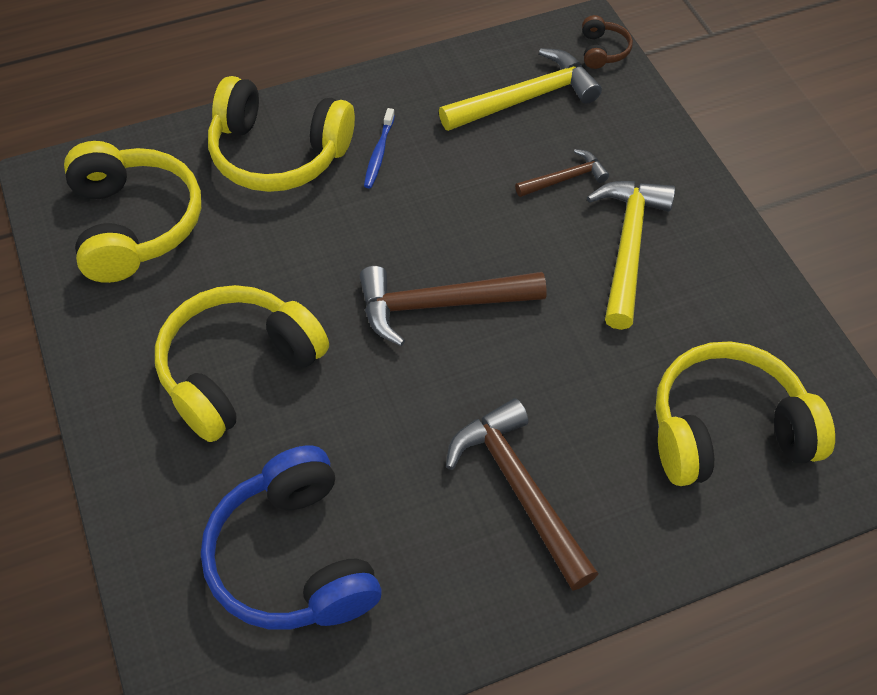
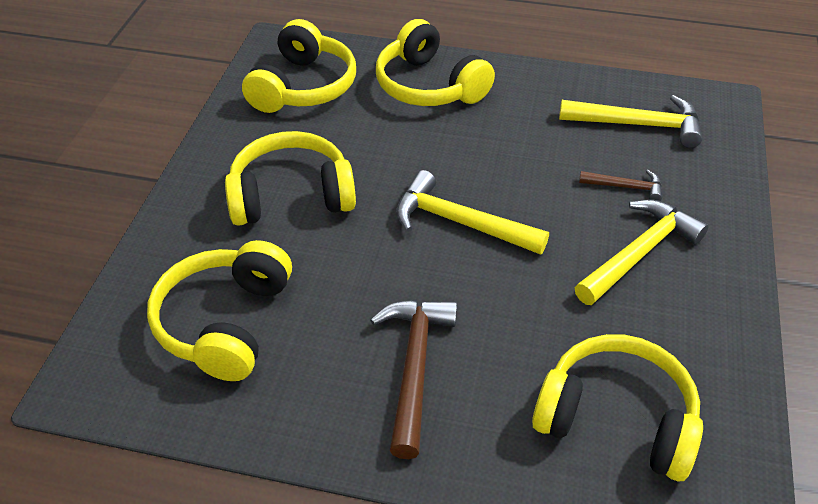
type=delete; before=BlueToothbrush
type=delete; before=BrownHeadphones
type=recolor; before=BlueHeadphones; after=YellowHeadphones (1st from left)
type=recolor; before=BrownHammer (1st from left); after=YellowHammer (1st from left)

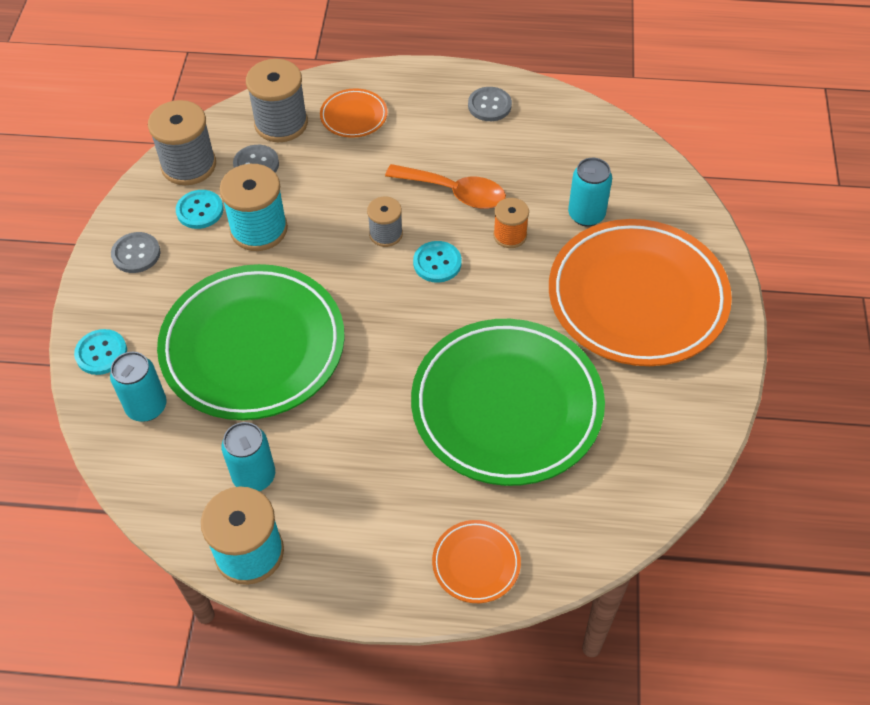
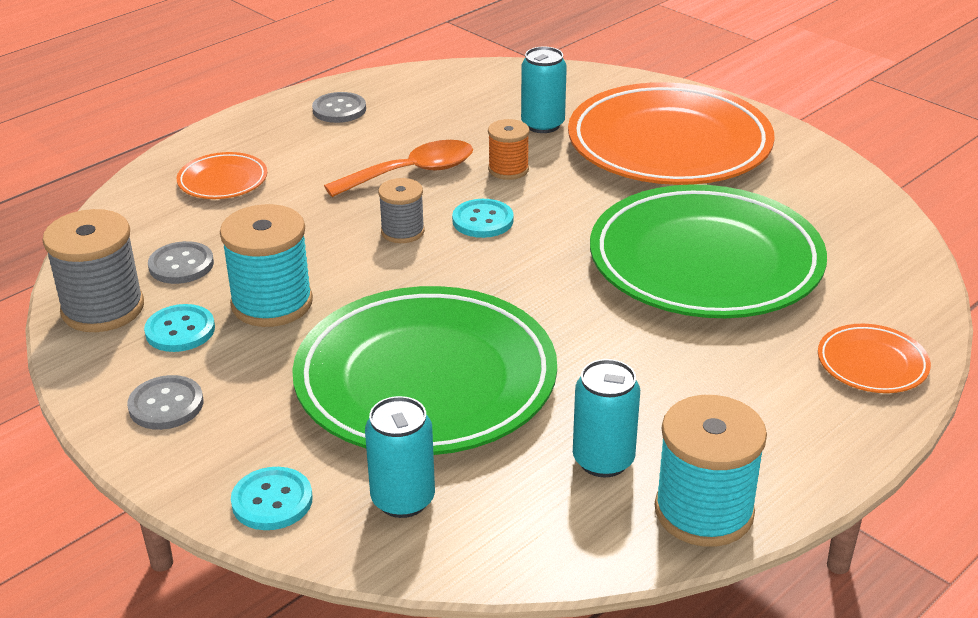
type=delete; before=GreySpool (2nd from left)

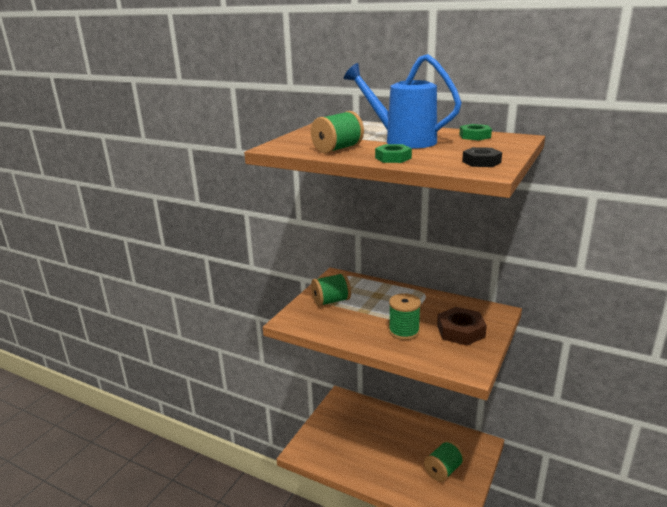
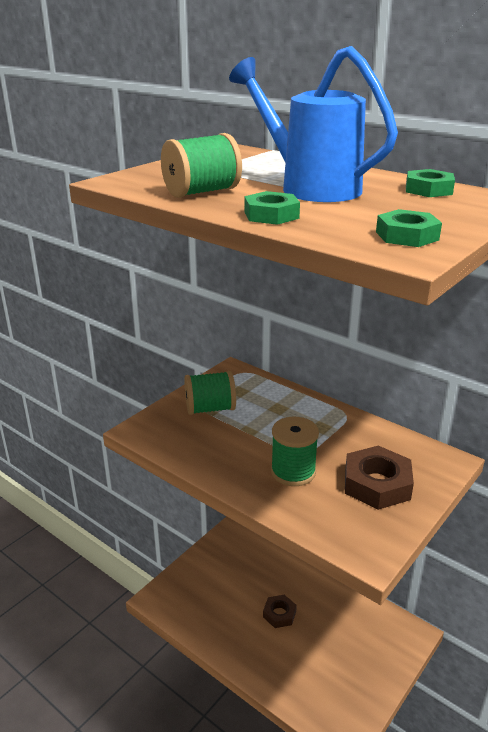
type=delete; before=GreenSpool (4th from left)
type=insert; after=BrownNut (1st from left)
type=recolor; before=BlackNut; after=GreenNut (2nd from left)

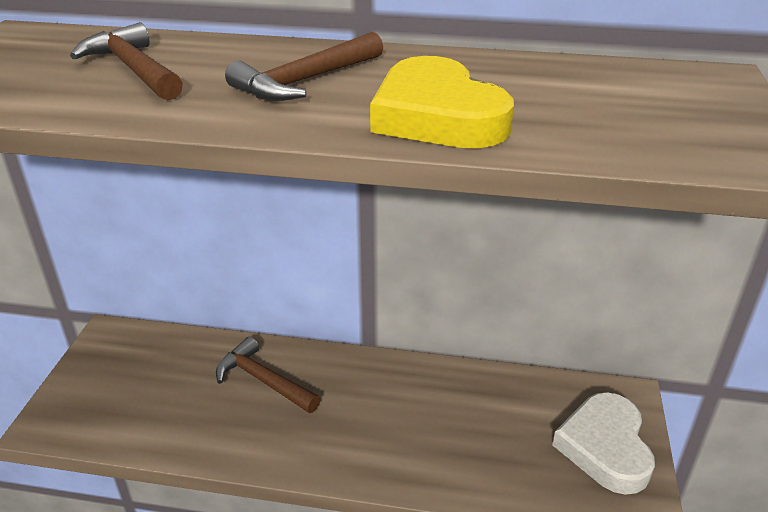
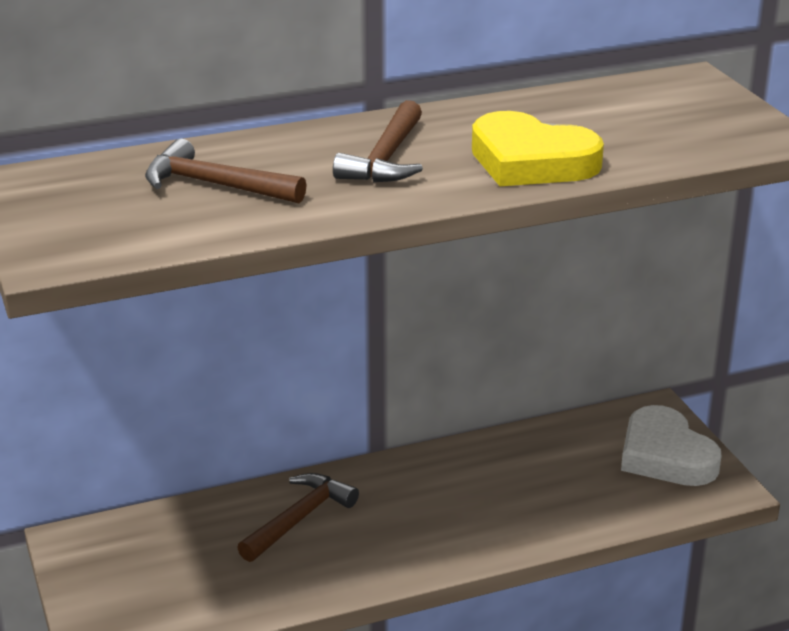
type=rotate; before=BrownHammer (2nd from left); turn=120

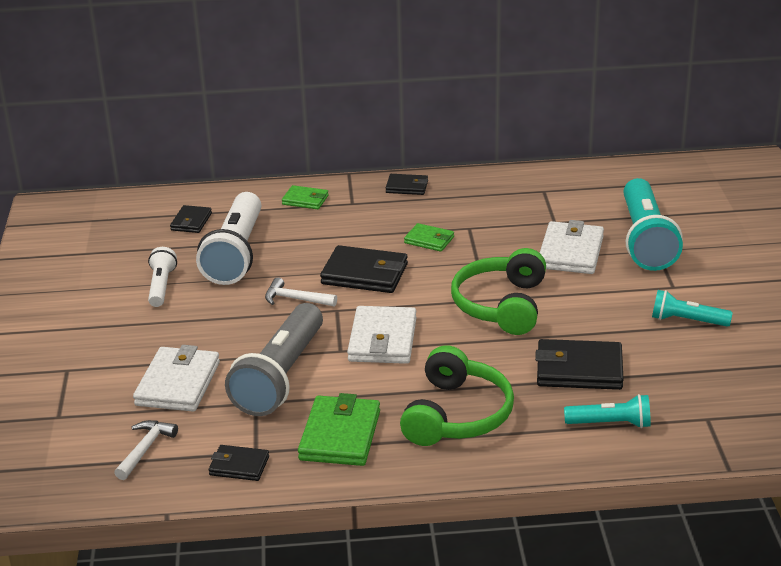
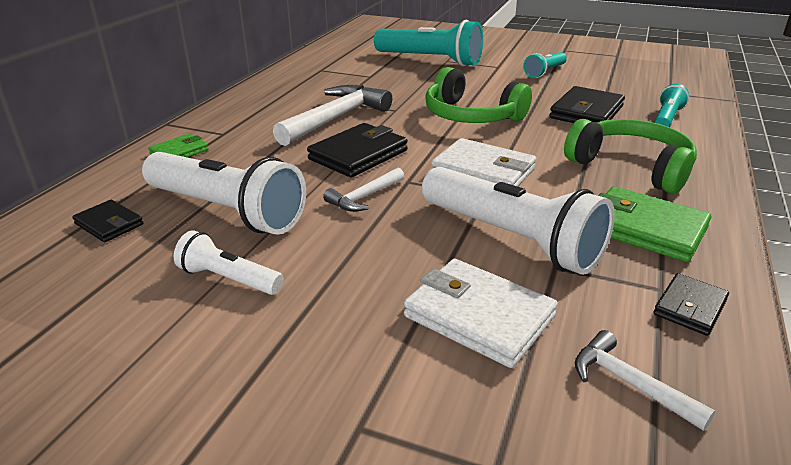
type=delete; before=BlackWallet (4th from left)
type=delete; before=WhiteWallet (3rd from left)
type=replace; before=GreenWallet (3rd from left); after=WhiteHammer (1st from left)
type=recolor; before=GreyFlashlight; after=WhiteFlashlight (3rd from left)

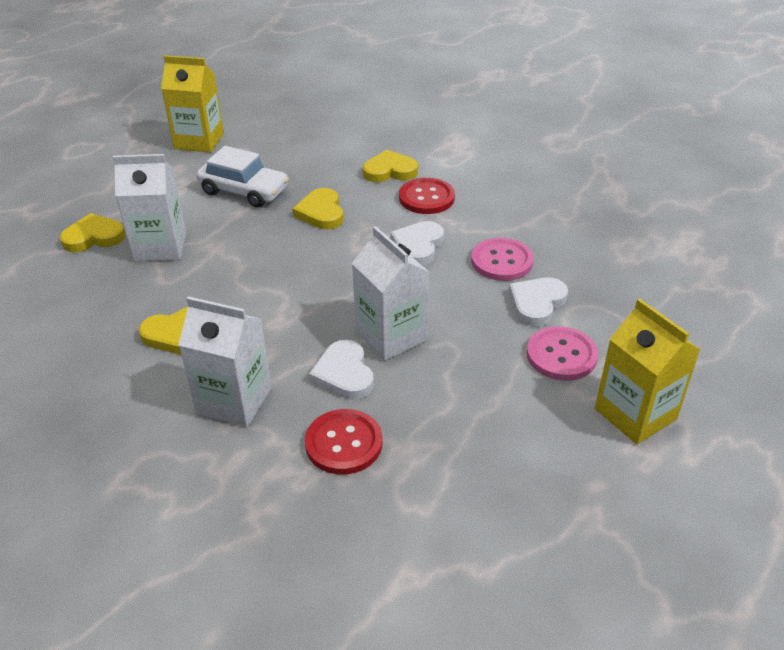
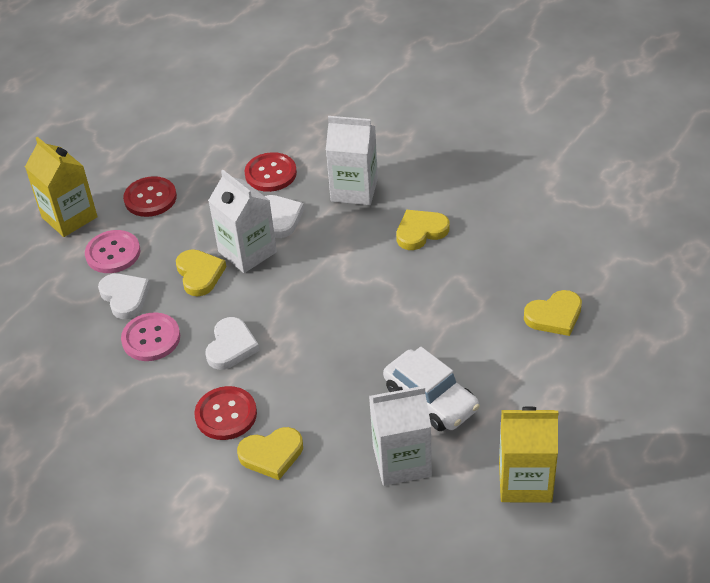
type=insert; after=RedButton (1st from left)
type=move; before=WhiteCarton (1st from left in the first image); after=WhiteCarton (3rd from left)
type=move; before=YellowHeart (3rd from left in the first image); after=YellowHeart (1st from left)
type=rotate; before=WhiteCar; turn=-150
type=rotate; before=WhiteHeart (3rd from left in the first image); turn=-60

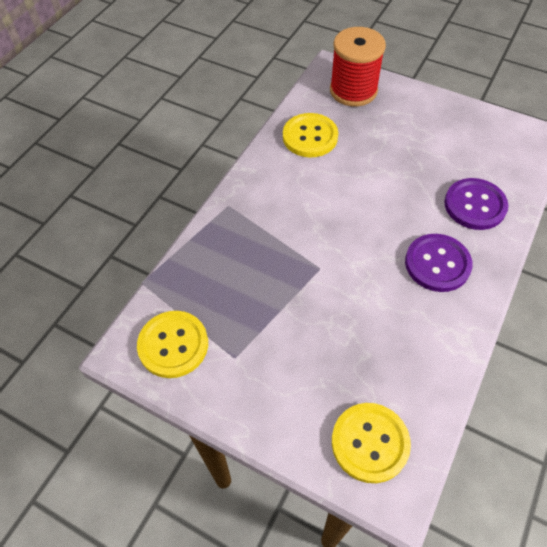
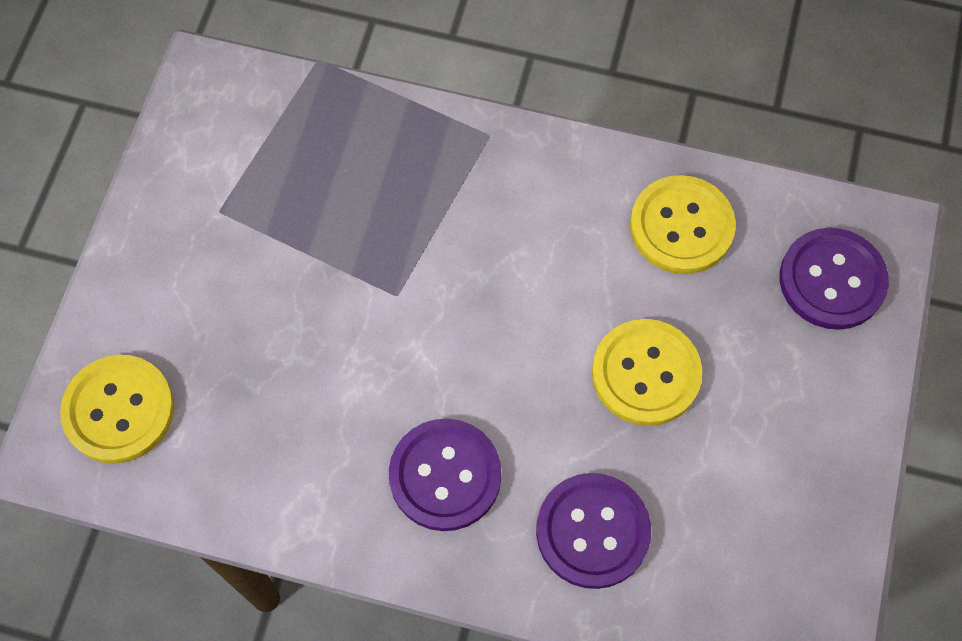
type=move; before=YellowButton (1st from left in the first image); after=YellowButton (2nd from left)
type=replace; before=RedSpool; after=PurpleButton (3rd from left)

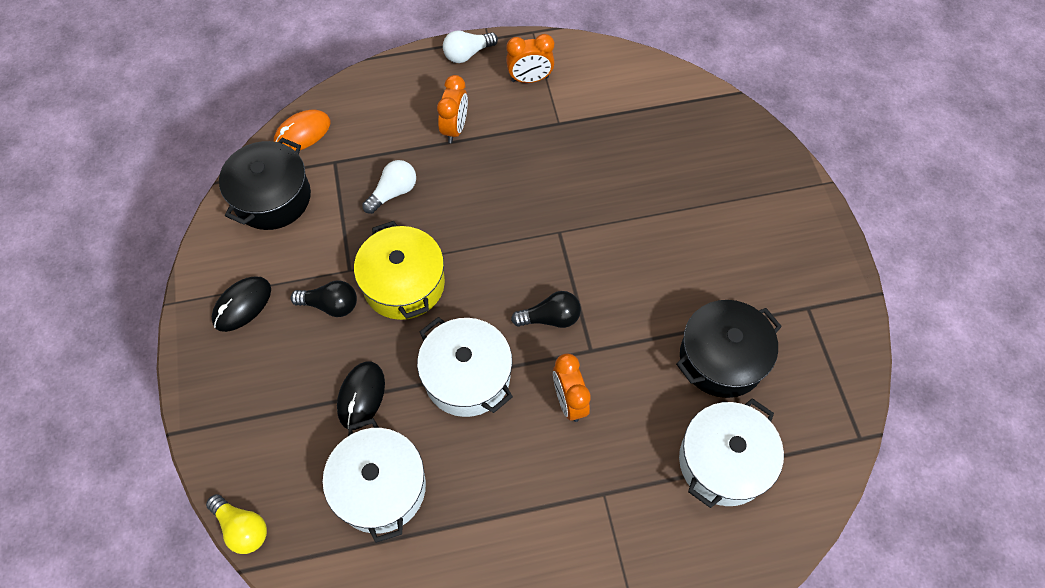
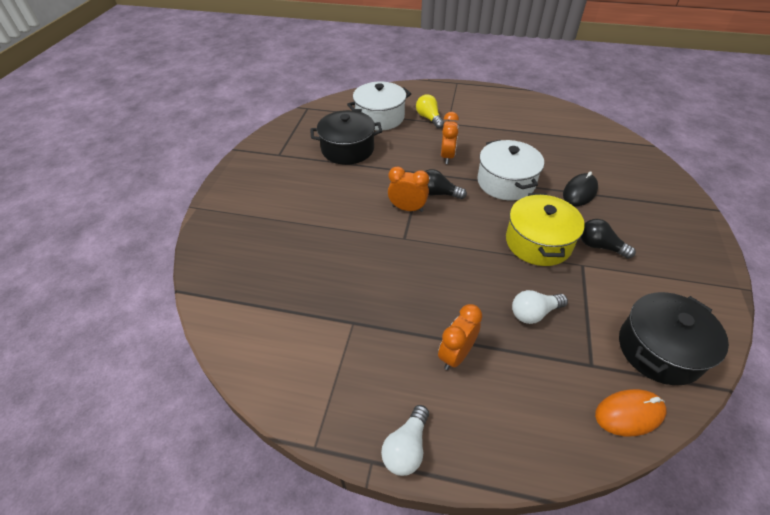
type=delete; before=BlackMouse (1st from left)
type=delete; before=WhitePot (1st from left)
type=move; before=YellowLightBulb
type=move; before=OrangeClock (2nd from left in the first image); after=OrangeClock (1st from left)
type=rotate; before=WhiteLightBulb (2nd from left in the first image); turn=120

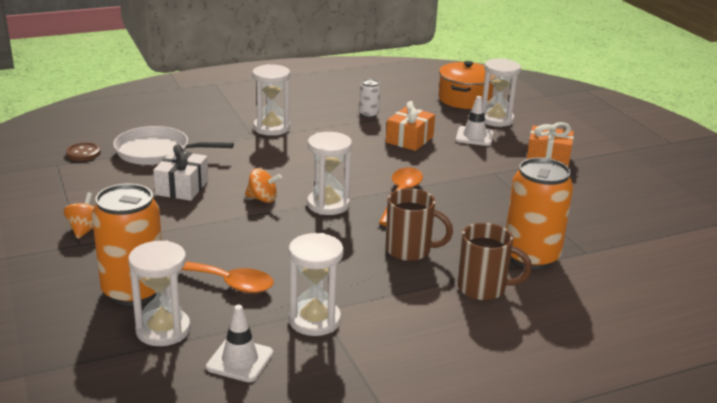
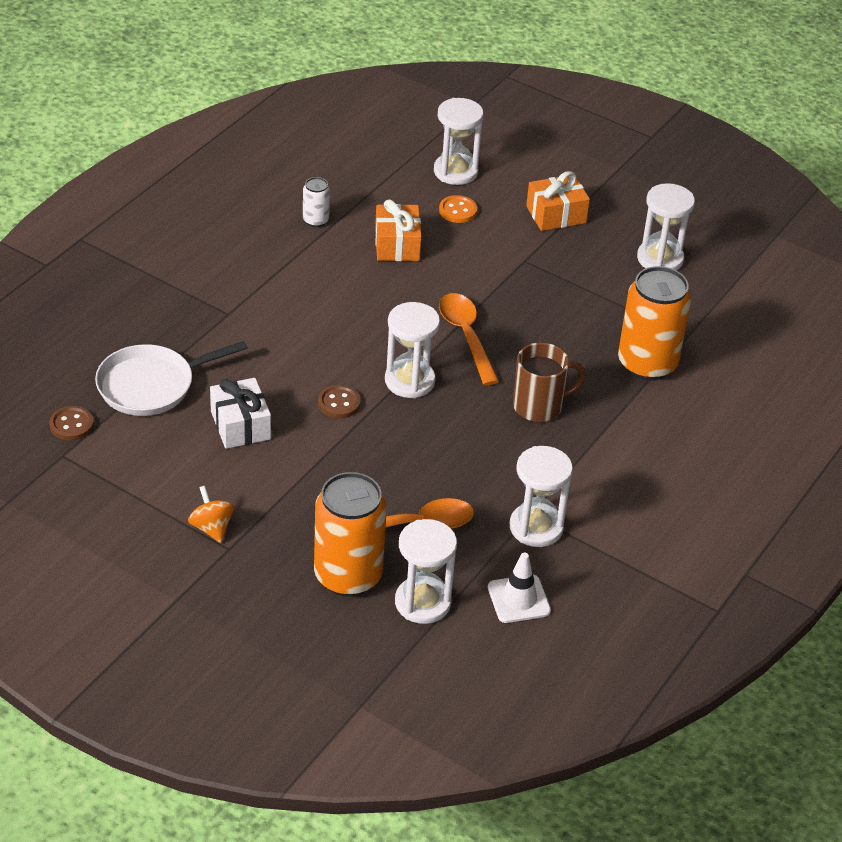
type=delete; before=OrangePot
type=delete; before=BrownMug (2nd from left)
type=move; before=WhiteHourglass (2nd from left in the first image); after=WhiteHourglass (5th from left)
type=replace; before=OrangeSpinningTop (2nd from left); after=BrownButton (2nd from left)
type=replace; before=WhiteTrafficCone (2nd from left); after=OrangeButton

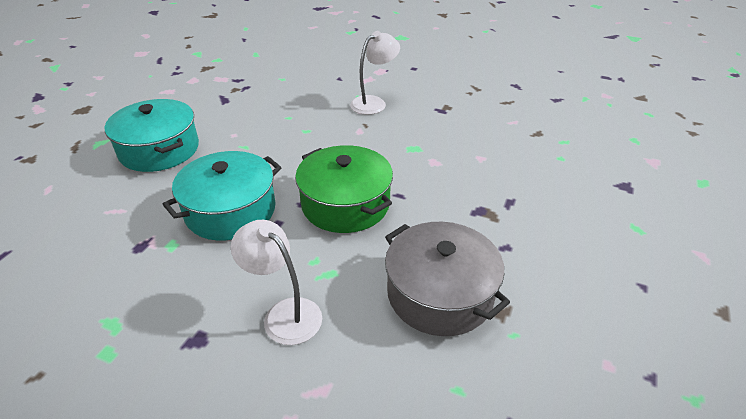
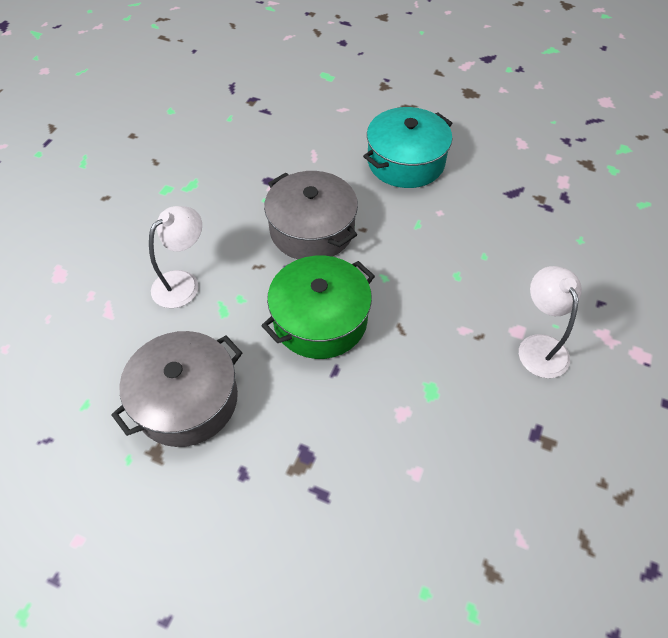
type=recolor; before=TurquoisePot (2nd from left); after=GreyPot (2nd from left)
type=rotate; before=WhiteLamp (2nd from left); turn=-150

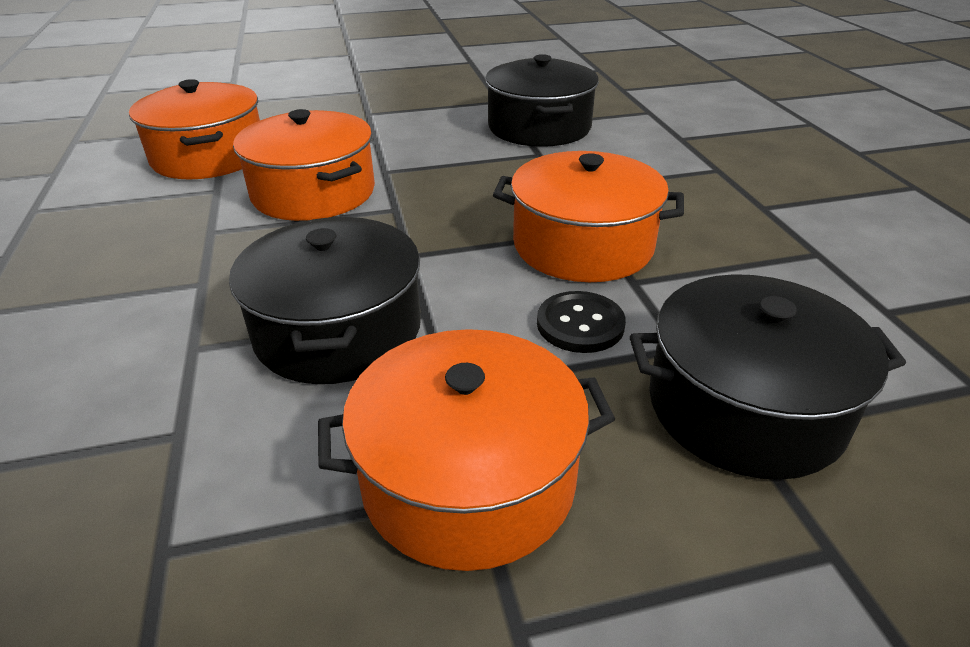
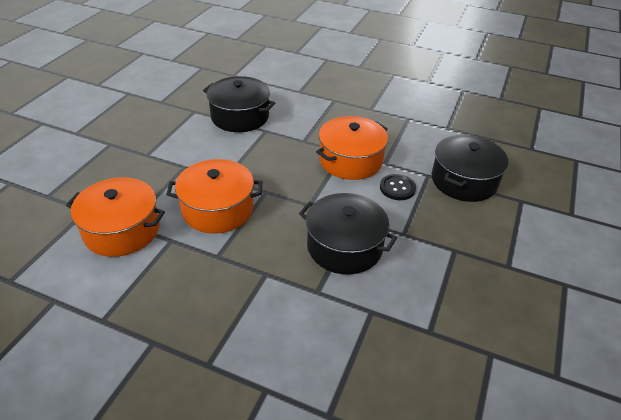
type=delete; before=OrangePot (3rd from left)

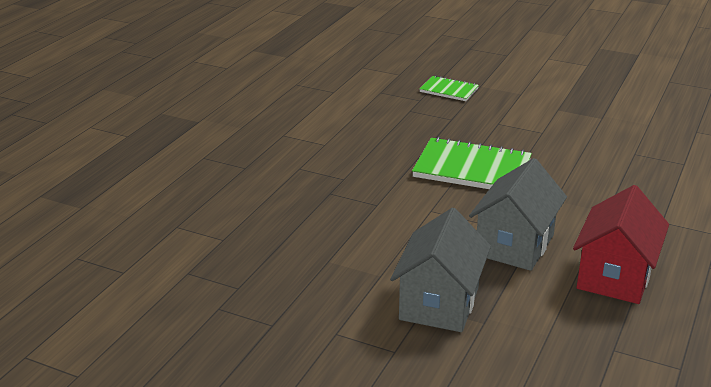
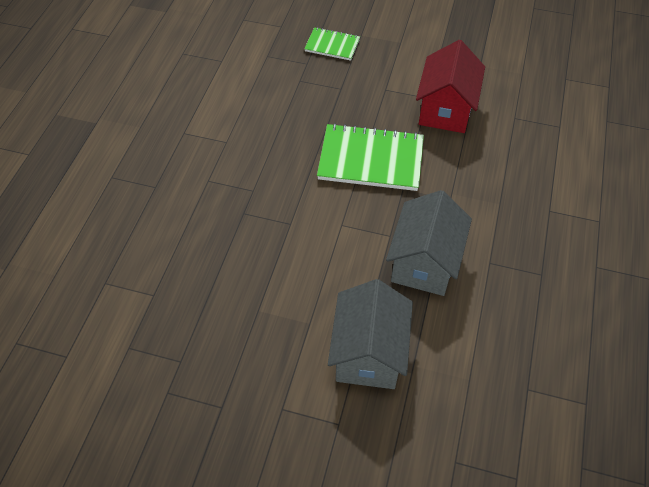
type=move; before=RedHouse

